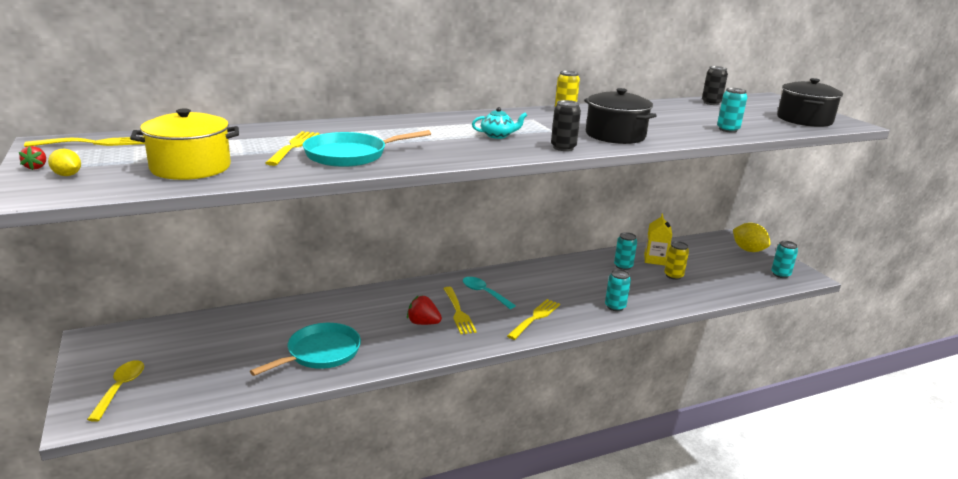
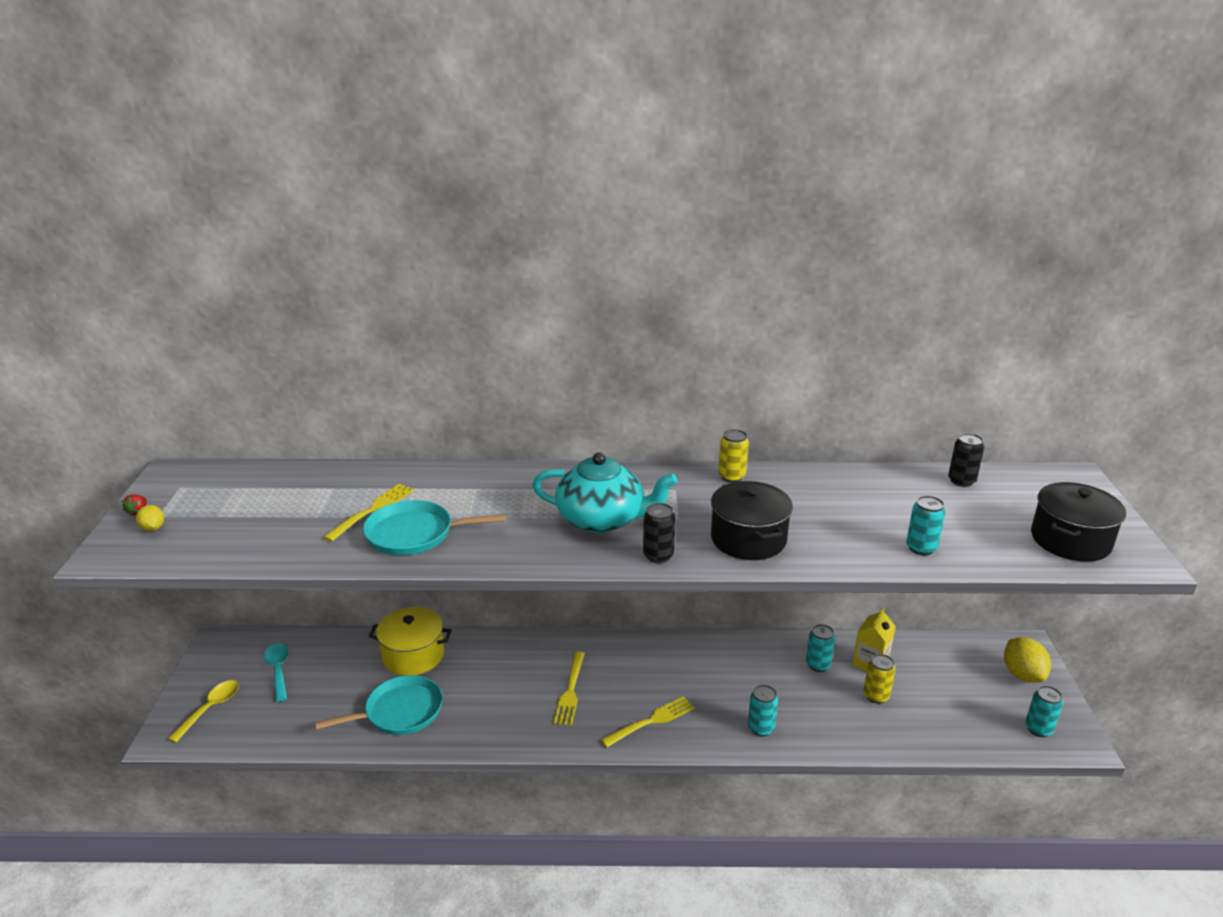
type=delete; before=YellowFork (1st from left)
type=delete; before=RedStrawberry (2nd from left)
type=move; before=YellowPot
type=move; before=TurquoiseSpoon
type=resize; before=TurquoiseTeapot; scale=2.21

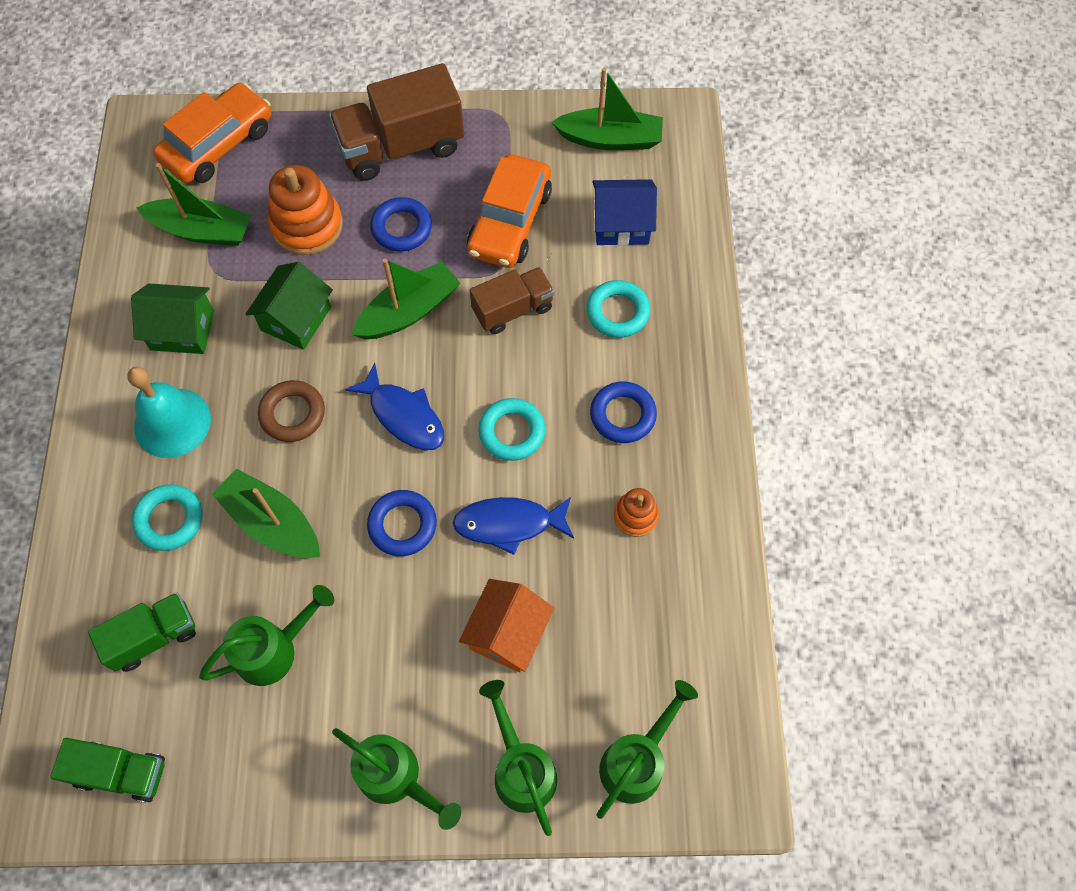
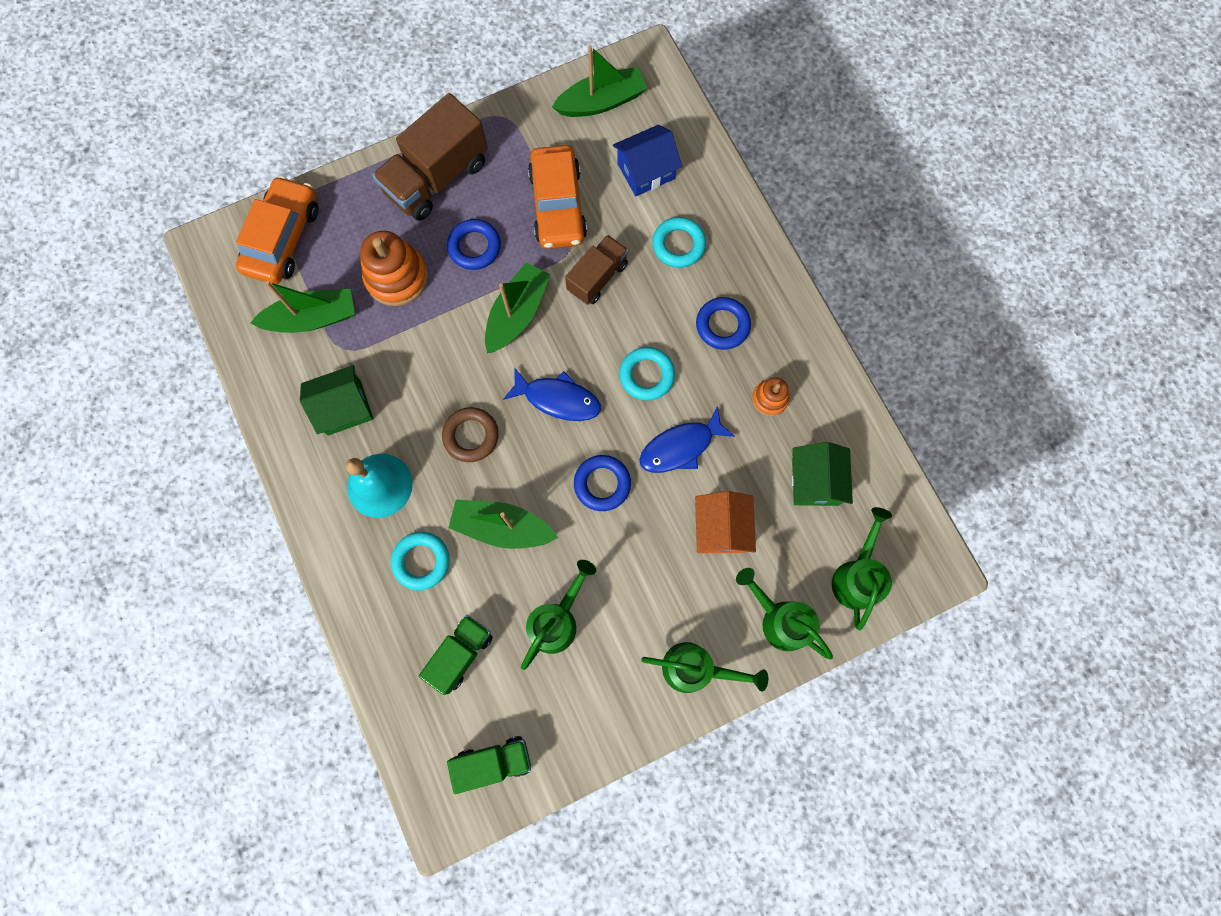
type=move; before=GreenHouse (2nd from left)

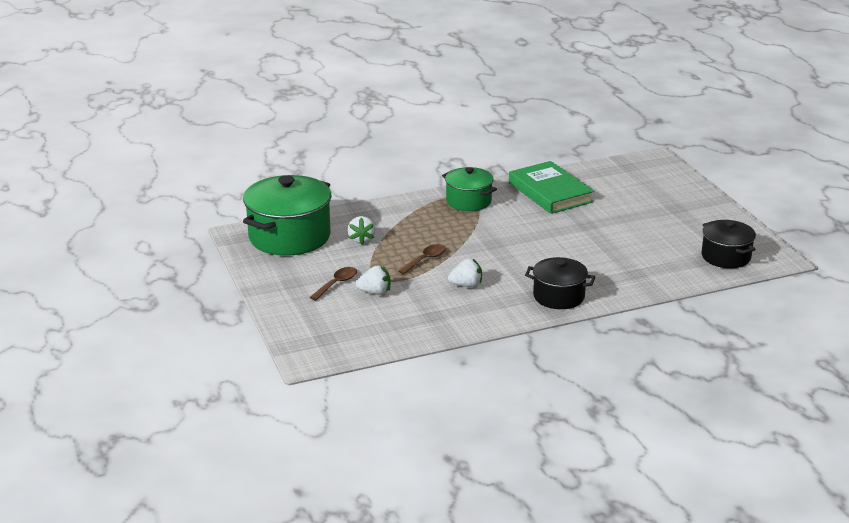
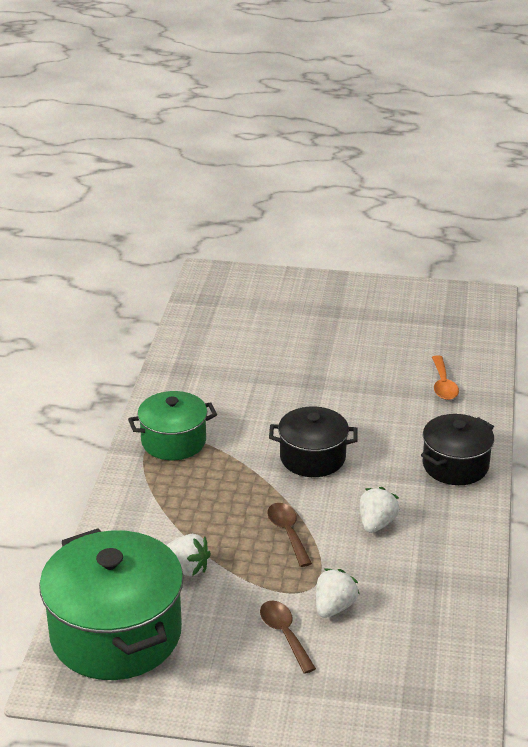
type=delete; before=GreenBook
type=insert; after=OrangeSpoon
type=move; before=BlackPot (2nd from left in the first image); after=BlackPot (1st from left)

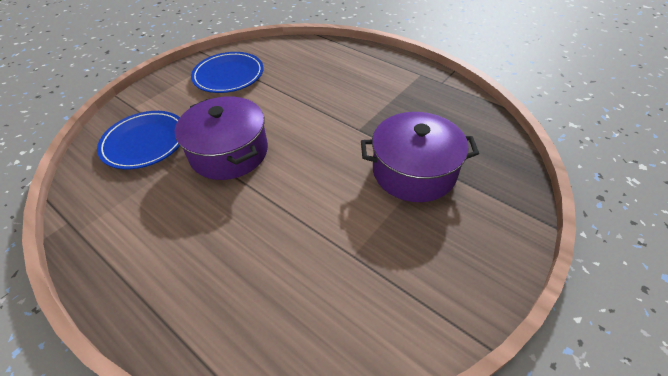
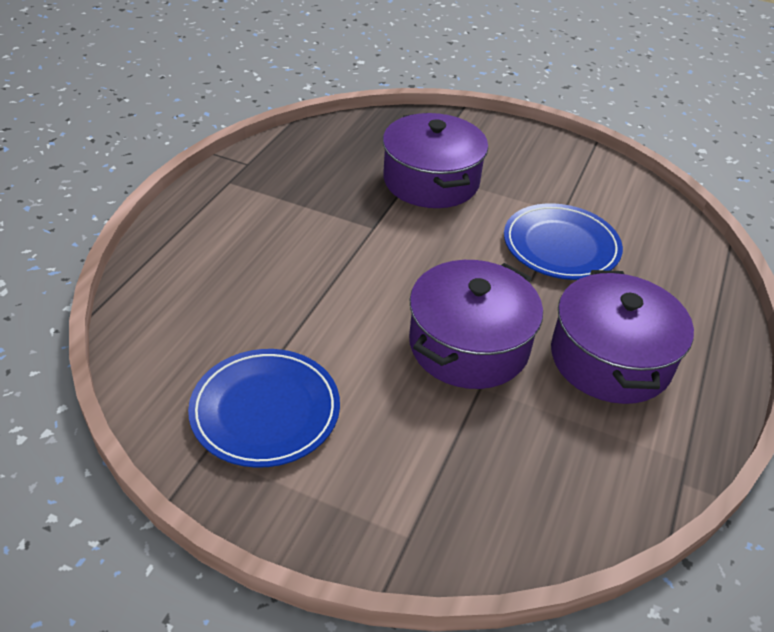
type=insert; after=PurplePot (3rd from left)
type=move; before=BluePlate (1st from left in the first image); after=BluePlate (2nd from left)

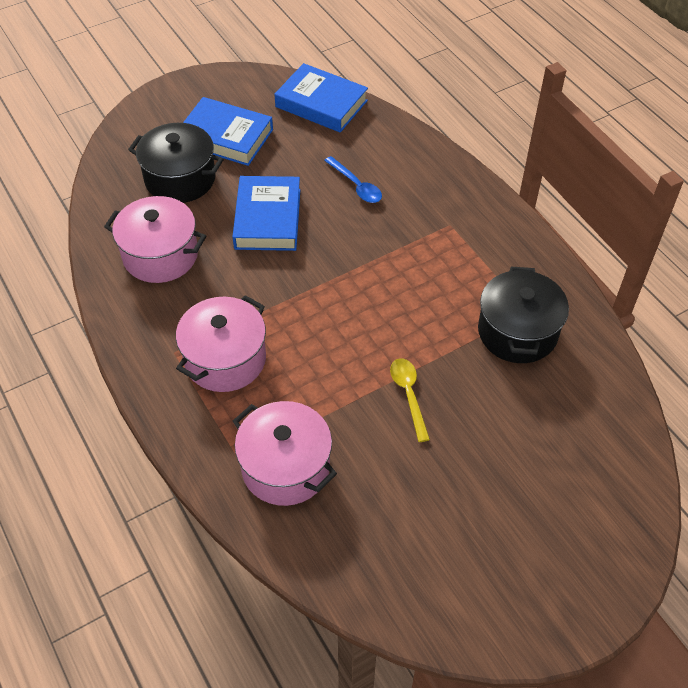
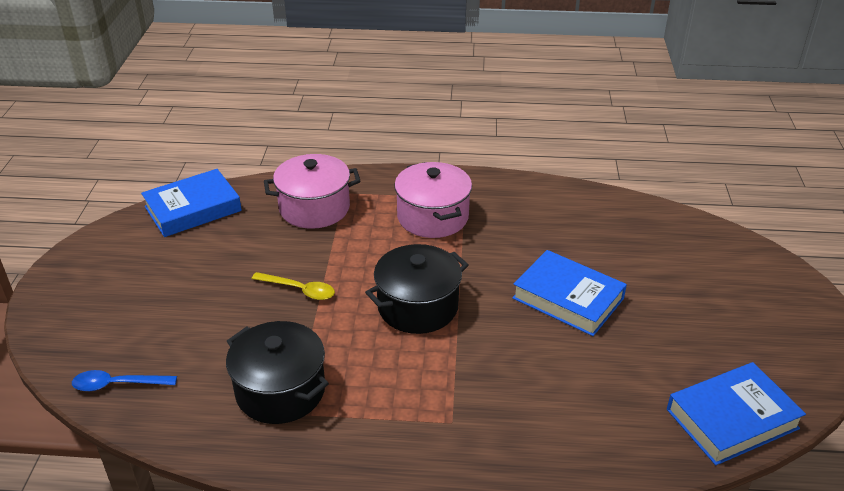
type=delete; before=PinkPot (1st from left)
type=move; before=BlackPot (1st from left in the first image); after=BlackPot (2nd from left)
type=move; before=BlueBook (1st from left)
type=move; before=BlueSpoon

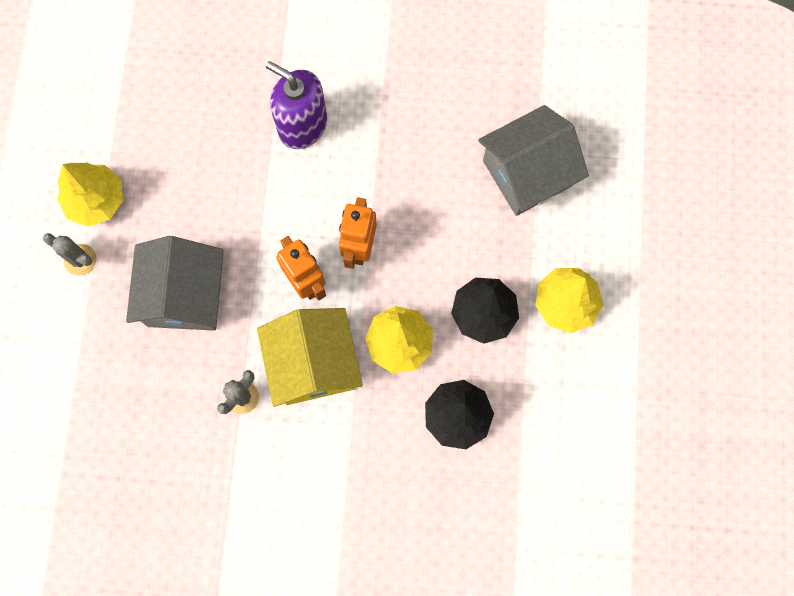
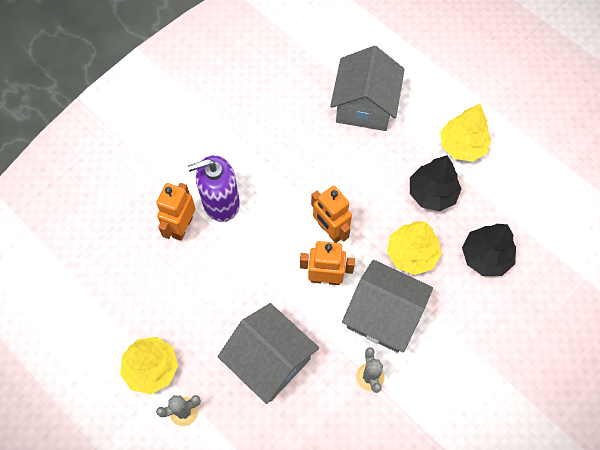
type=insert; after=OrangeRobot (1st from left)
type=recolor; before=YellowHouse; after=GreyHouse (3rd from left)

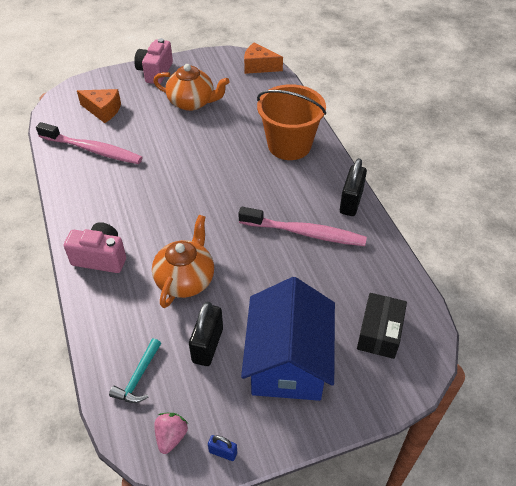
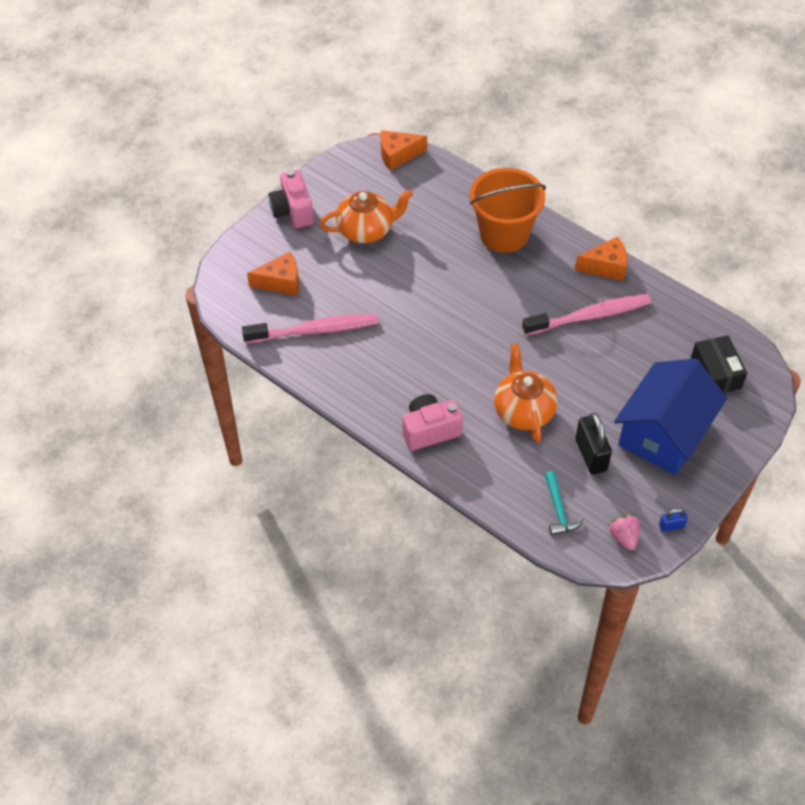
type=replace; before=BlackPadlock (2nd from left); after=OrangeCheese (3rd from left)
type=rotate; before=BlueHouse; turn=60

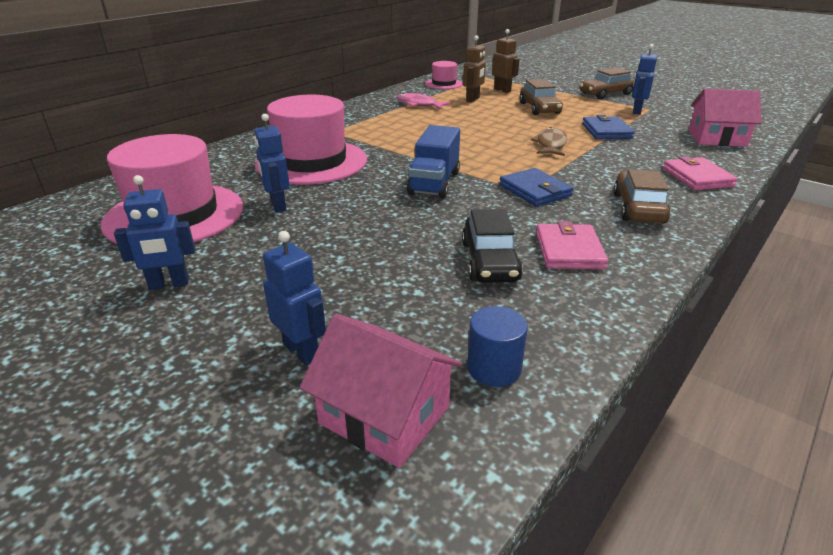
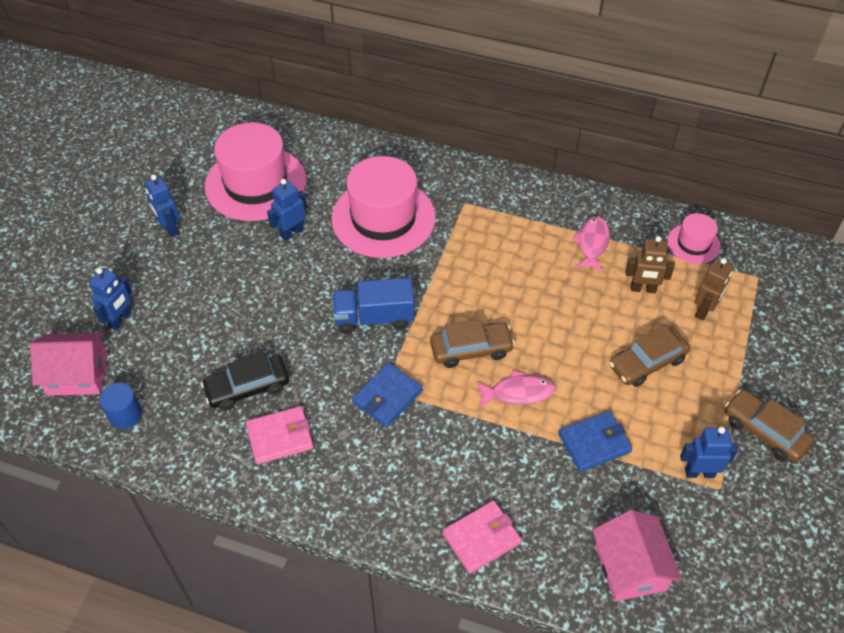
type=move; before=BrownCar (3rd from left in the first image); after=BrownCar (1st from left)
type=recolor; before=BrownFish; after=PinkFish (1st from left)
type=rotate; before=PinkHouse (1st from left); turn=75

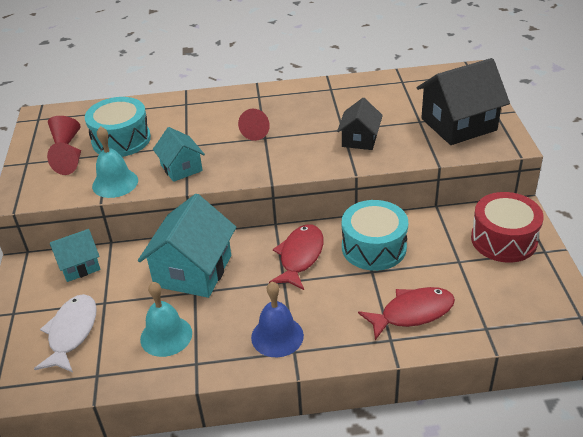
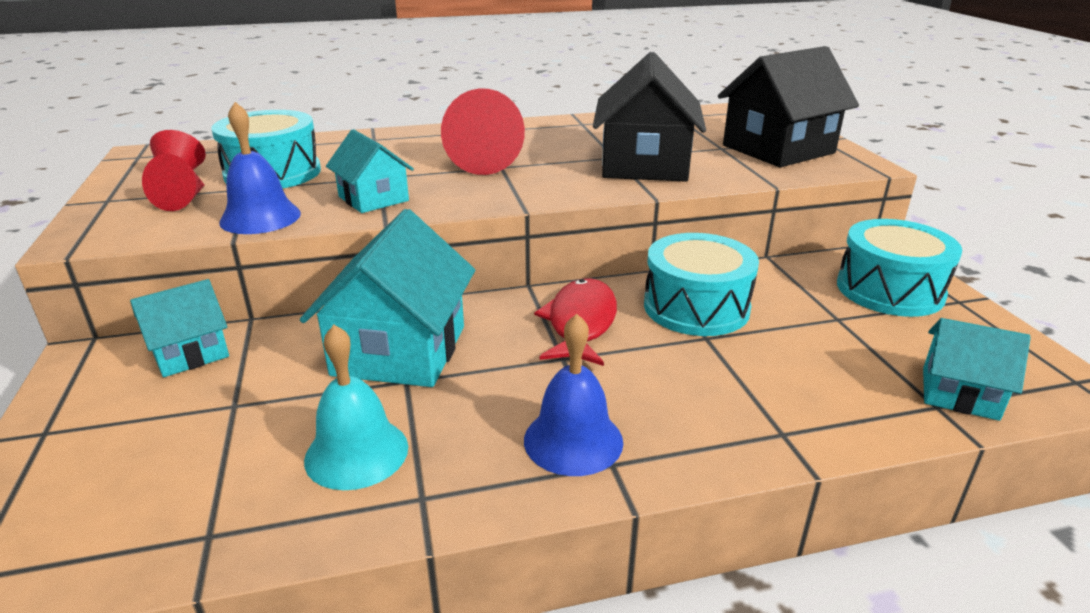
type=delete; before=WhiteFish
type=delete; before=RedFish (2nd from left)
type=insert; after=TurquoiseHouse (4th from left)
type=recolor; before=TurquoiseBell (1st from left); after=BlueBell (1st from left)
type=recolor; before=RedDrum; after=TurquoiseDrum (3rd from left)
type=resize; before=RedCone (3rd from left); scale=1.67
type=resize; before=BlackHouse (1st from left); scale=1.76

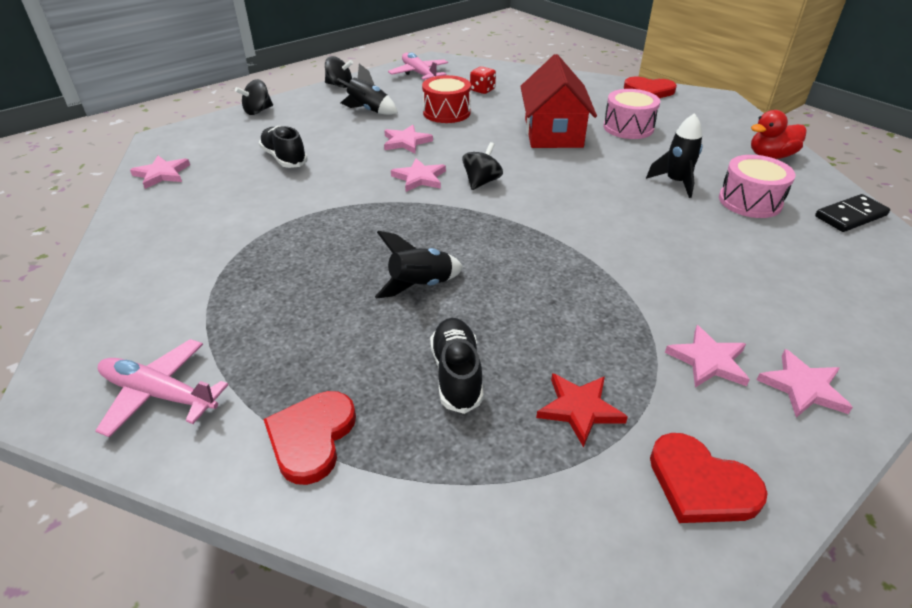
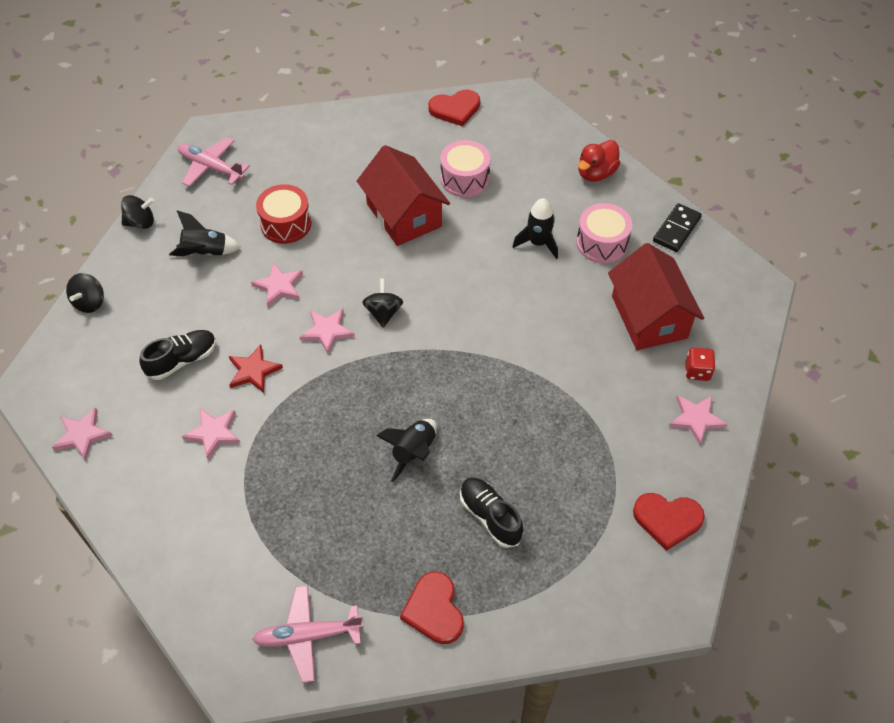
type=insert; after=RedHouse (2nd from left)
type=move; before=RedDice
type=move; before=RedStar
type=move; before=PinkStar (4th from left in the first image); after=PinkStar (2nd from left)
type=rotate; before=BlackShoe (1st from left); turn=120

